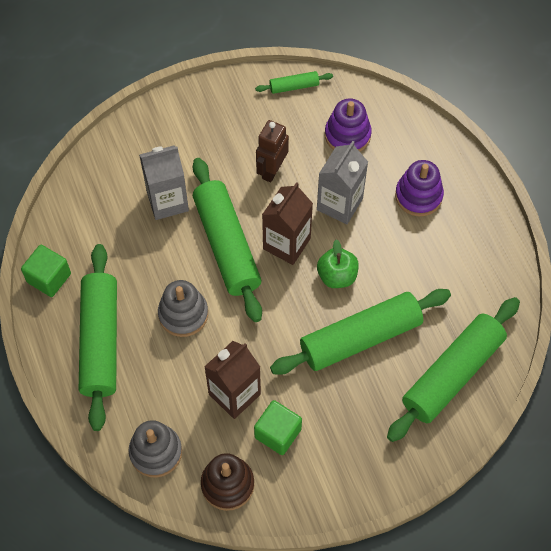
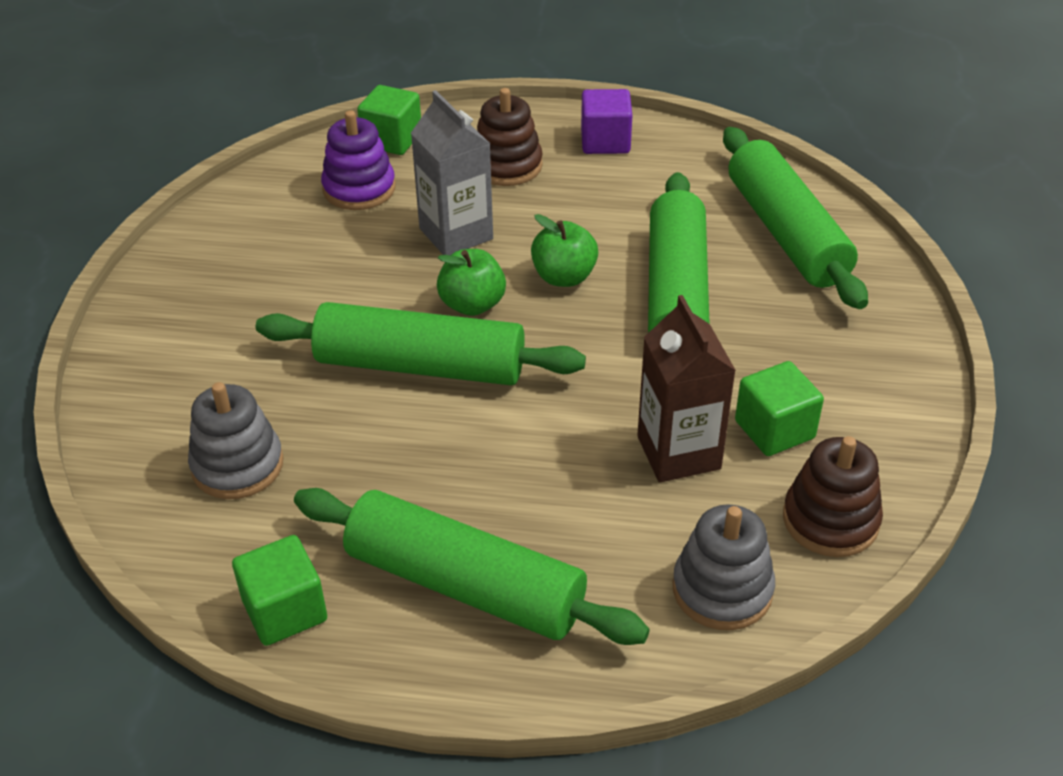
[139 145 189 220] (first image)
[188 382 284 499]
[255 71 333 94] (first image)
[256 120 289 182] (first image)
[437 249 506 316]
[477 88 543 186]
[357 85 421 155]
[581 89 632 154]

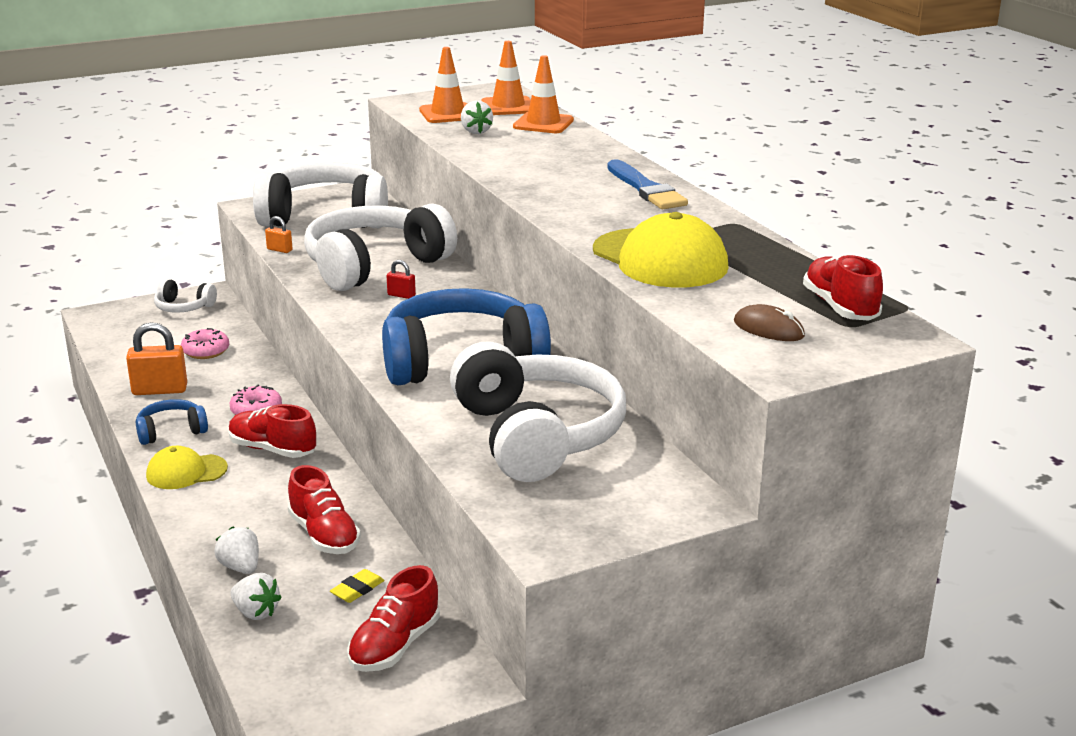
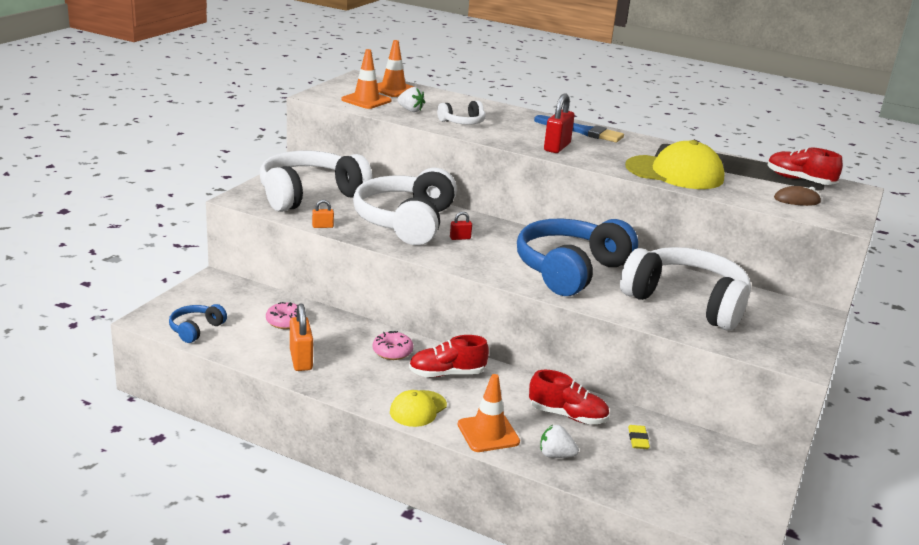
[290 303 313 371]
[169 304 227 343]
[437 101 486 124]
[230 573 282 620] (first image)
[347 565 440 672] (first image)
[458 374 520 452]
[544 93 575 153]

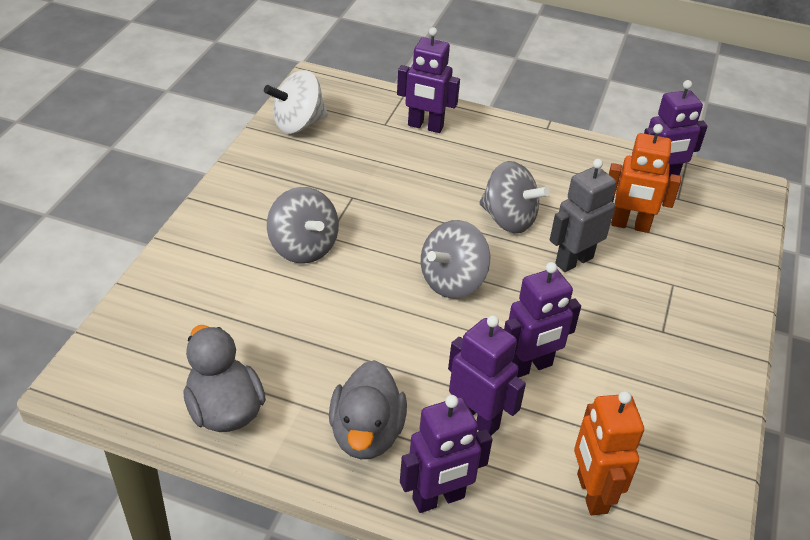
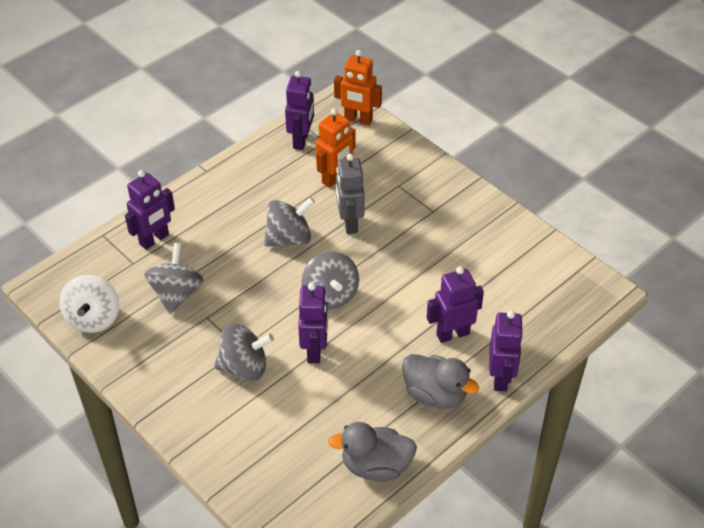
[298 283 328 363]
[334 50 382 125]
[144 243 204 314]

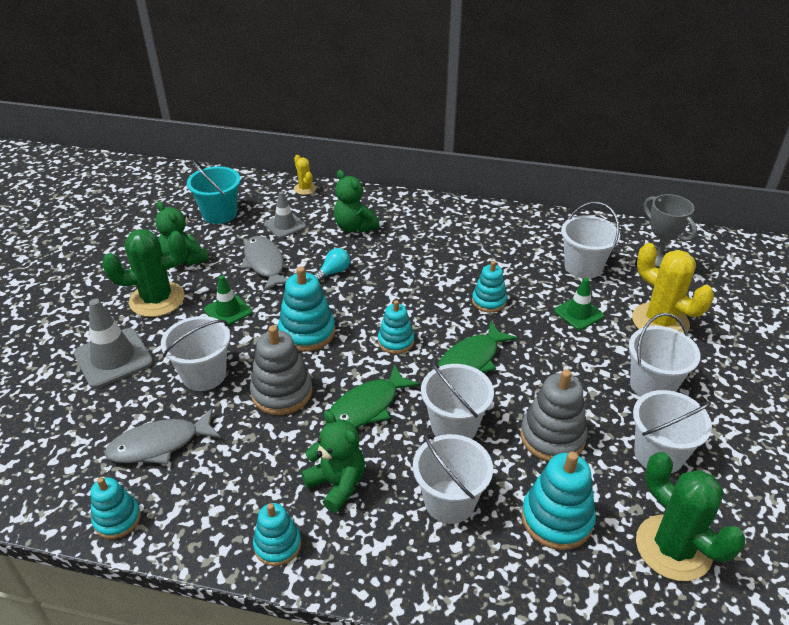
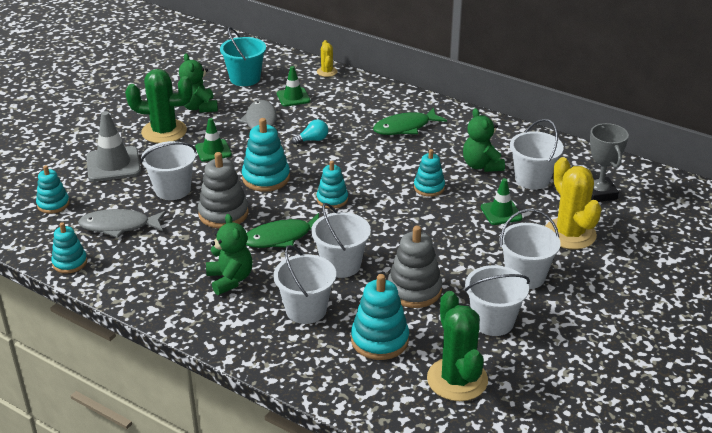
[36 165 70 214]
[277 66 310 107]
[463 108 505 172]
[373 107 447 135]

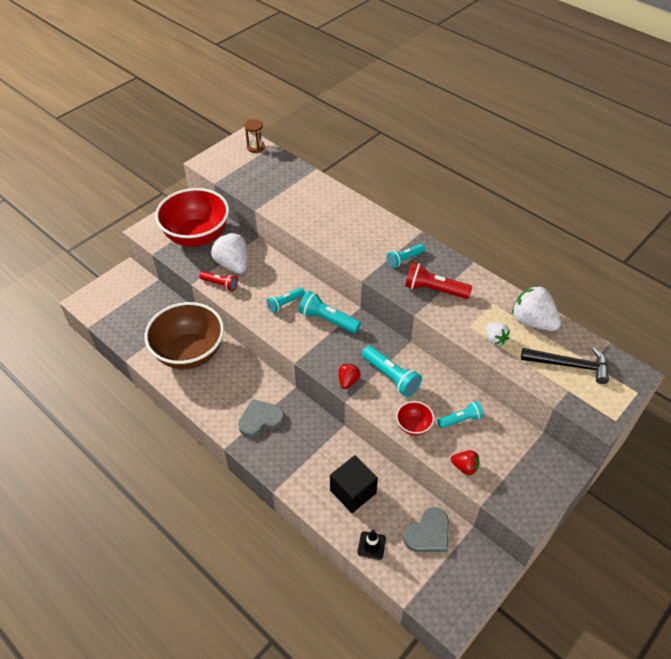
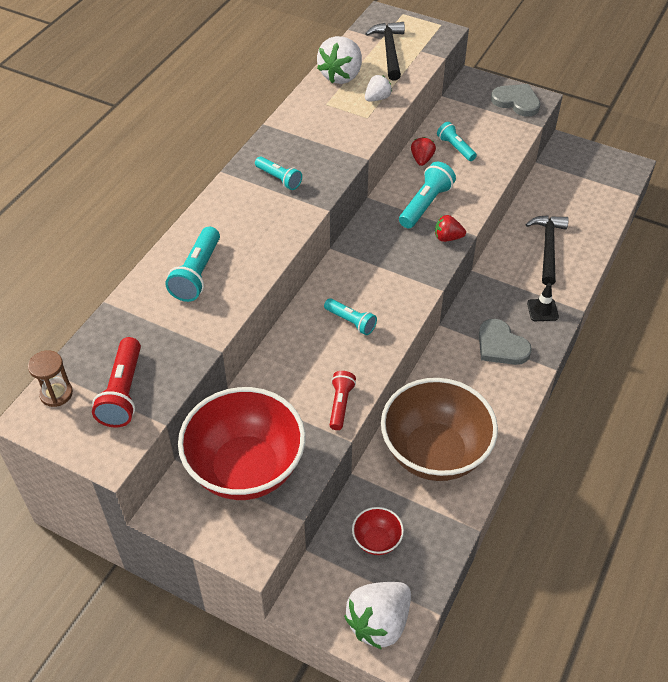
[344 582 411 650]
[165 227 220 302]
[525 215 569 285]
[527 283 559 321]
[352 507 404 555]
[491 84 540 116]
[92 337 141 428]
[411 137 436 166]

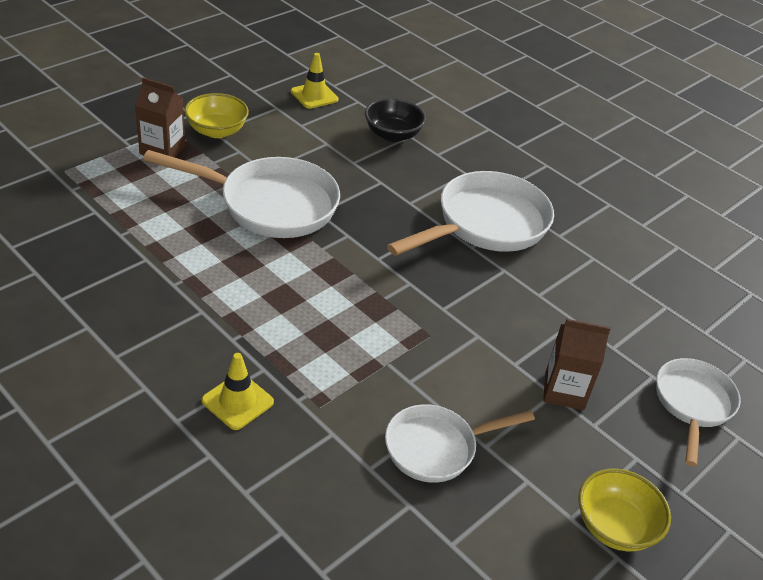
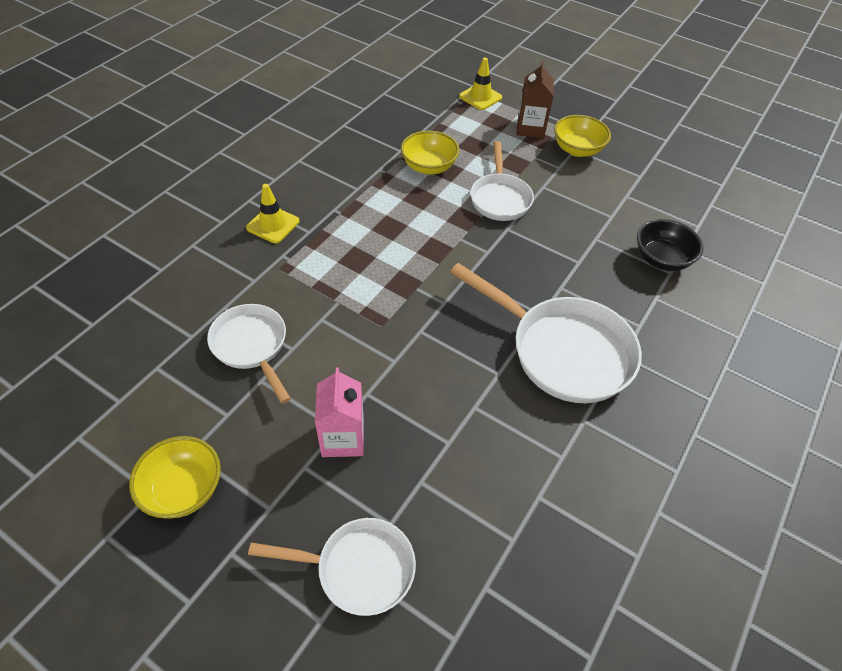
[470 141 534 221]
[459 58 502 110]
[315 367 364 457]
[401 131 460 174]

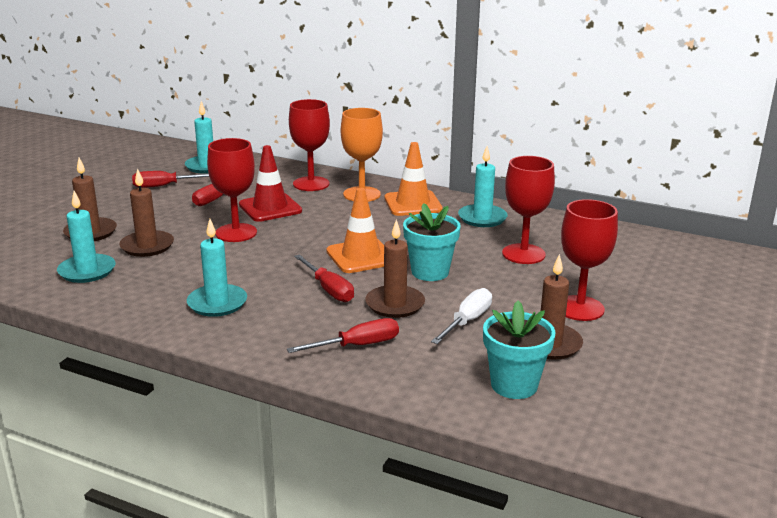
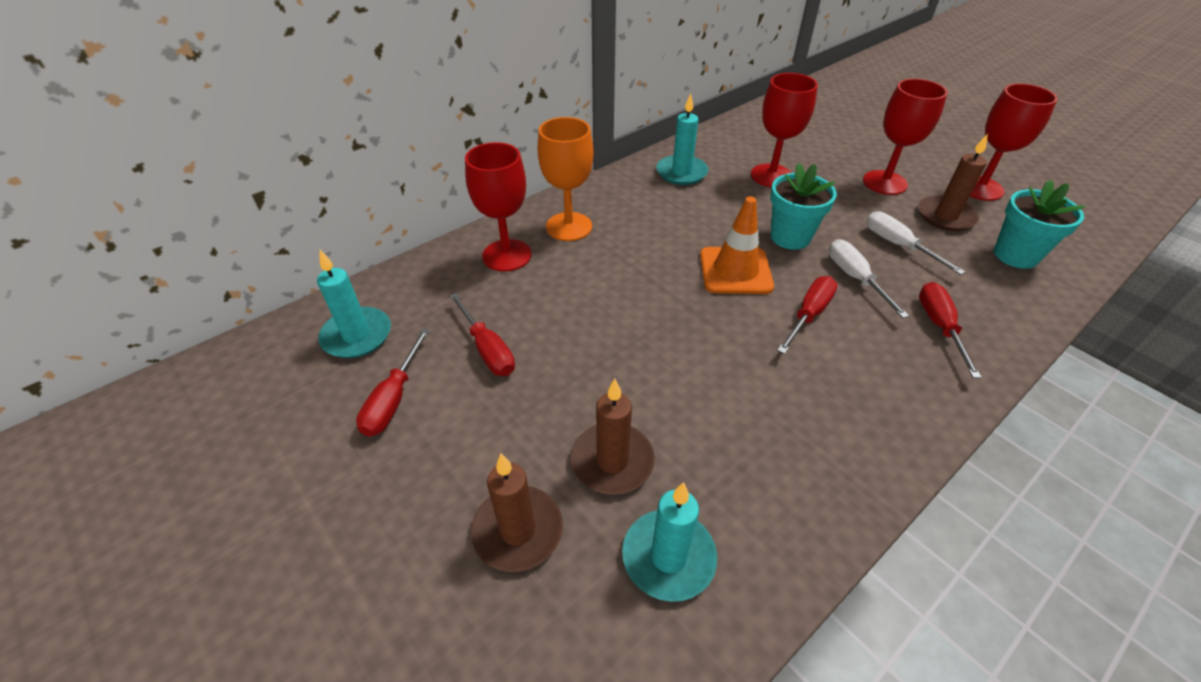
[187 219 247 317] (first image)
[970 83 1057 201]
[239 145 302 222] (first image)
[777 276 838 354]
[829 239 909 318]
[384 142 443 216] (first image)

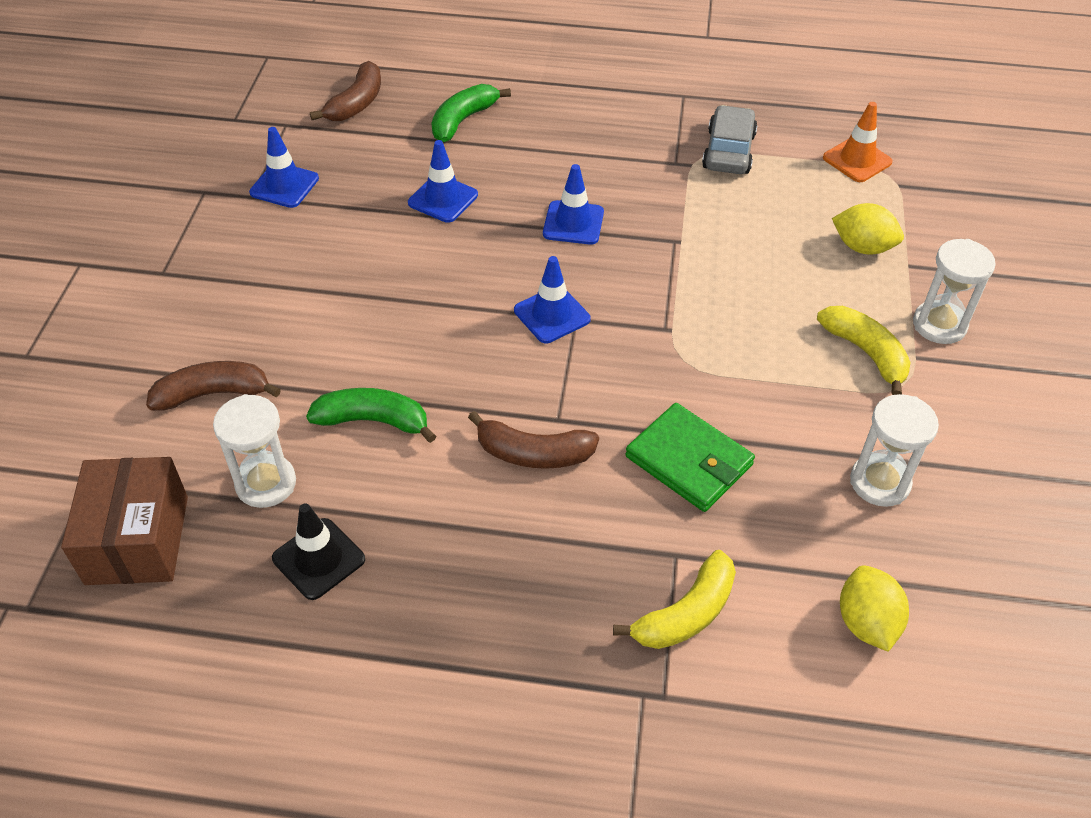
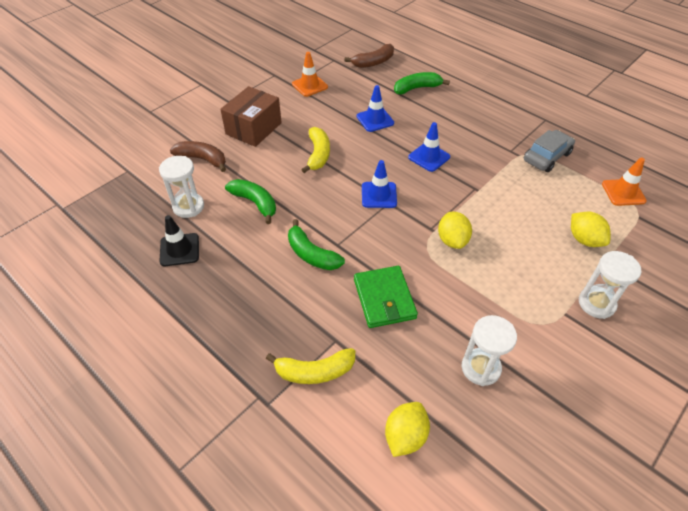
[220 86 282 147]
[292 52 328 97]
[288 219 345 270]
[301 127 330 173]
[438 212 472 249]

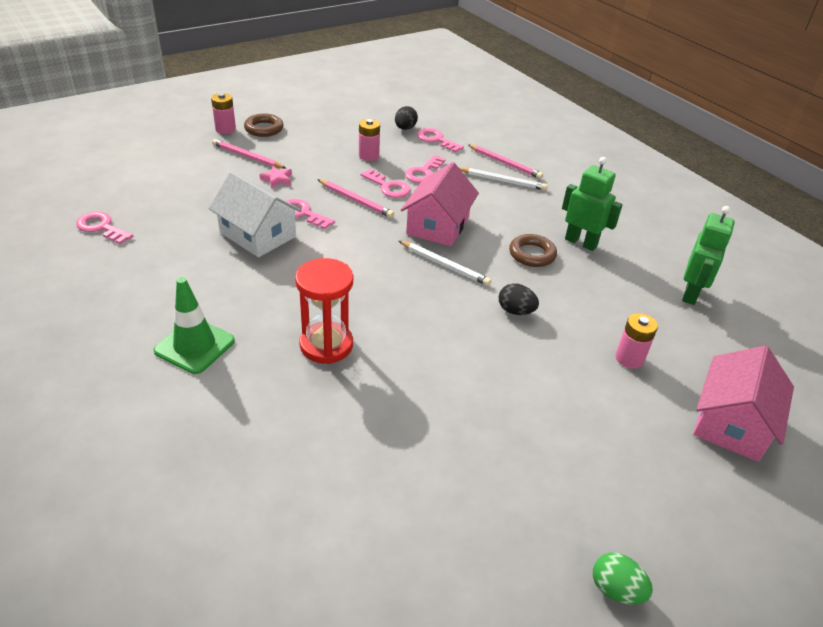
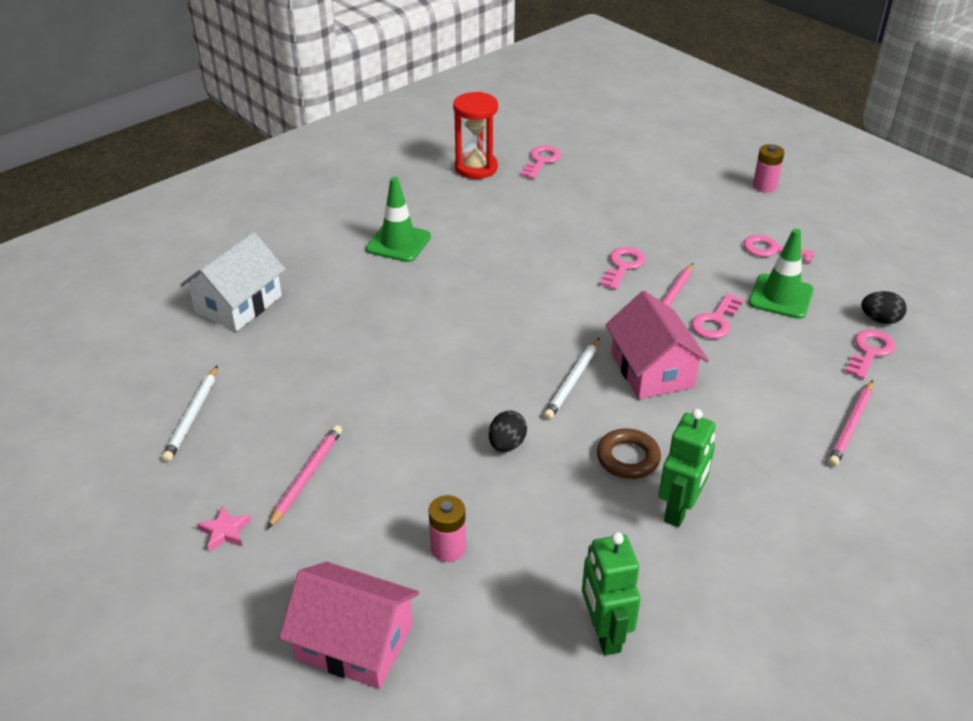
[180 232 286 331]
[267 425 342 529]
[244 113 284 137] (first image)
[197 506 251 552]
[453 92 498 179]
[749 229 814 319]
[605 291 709 399]
[744 235 815 263]
[162 366 217 462]
[593 553 653 605] (first image)
[582 532 641 655]

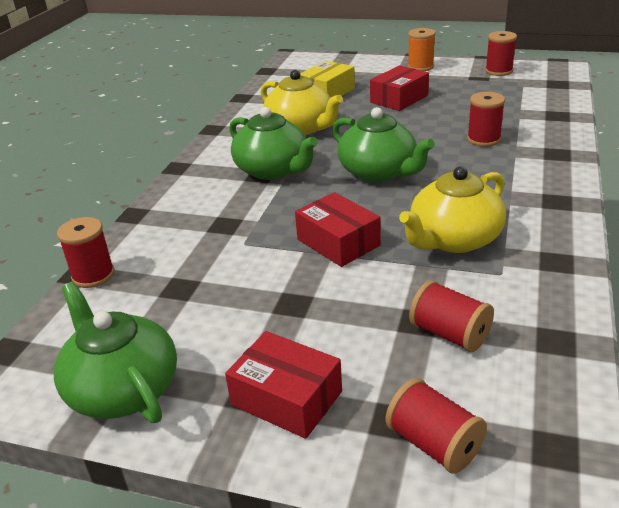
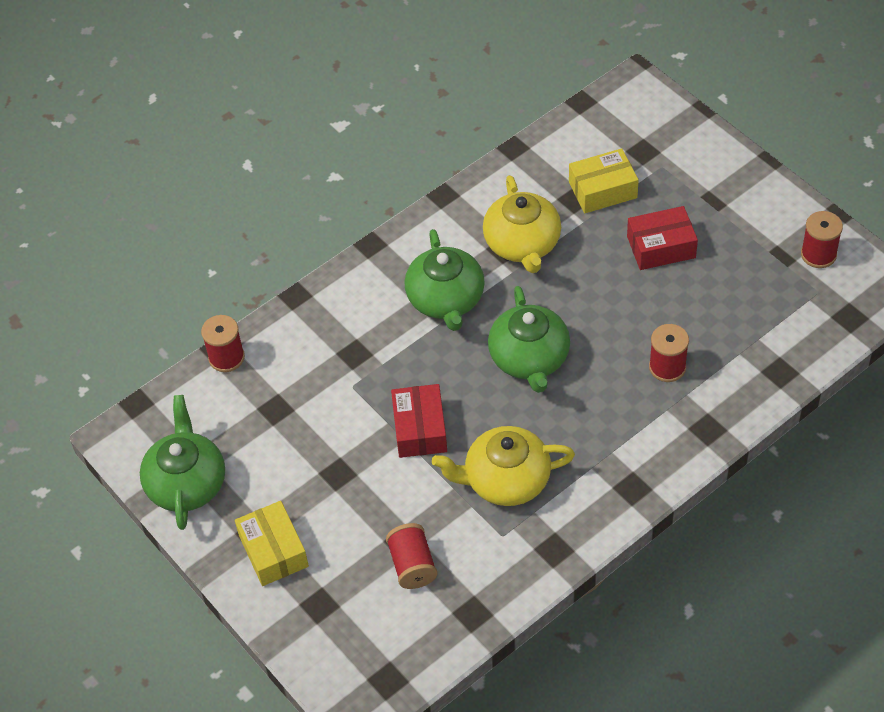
[235 501 309 586]
[386 378 487 474] (first image)
[408 28 436 71] (first image)

